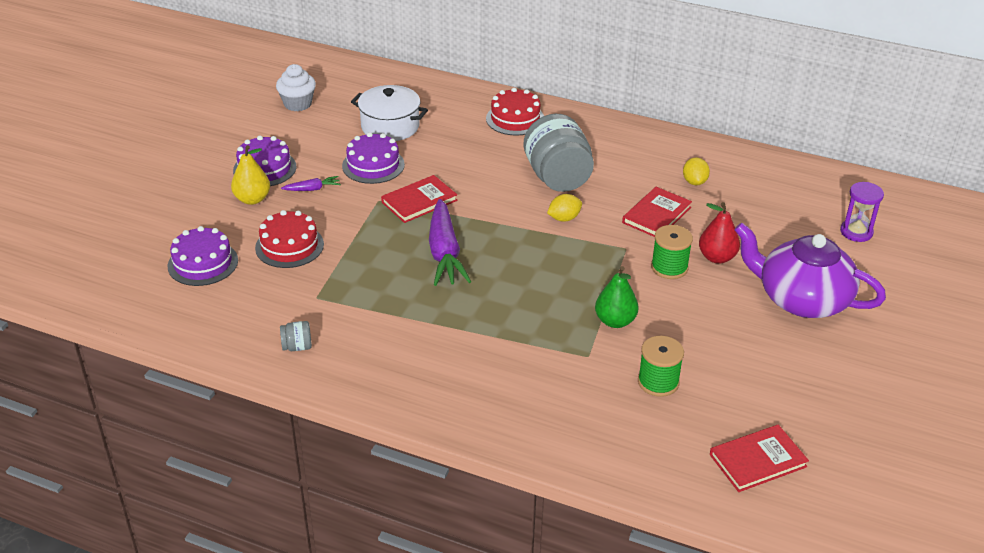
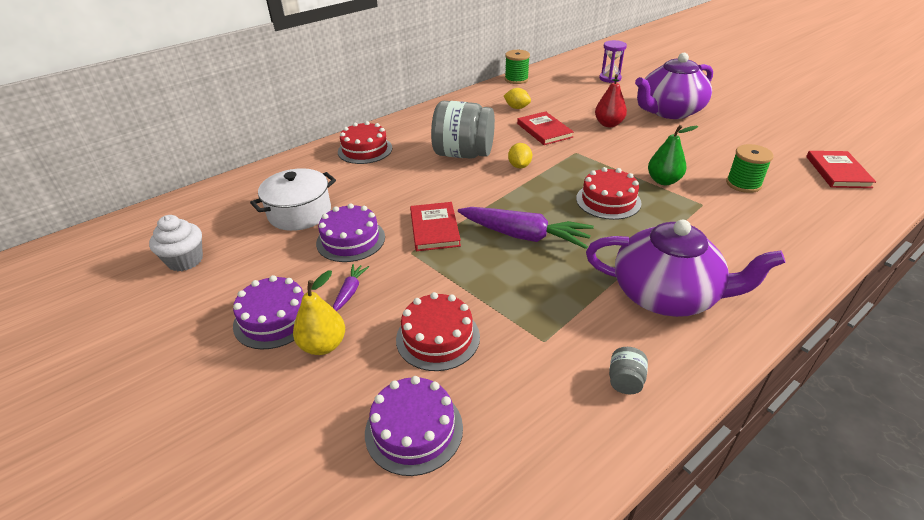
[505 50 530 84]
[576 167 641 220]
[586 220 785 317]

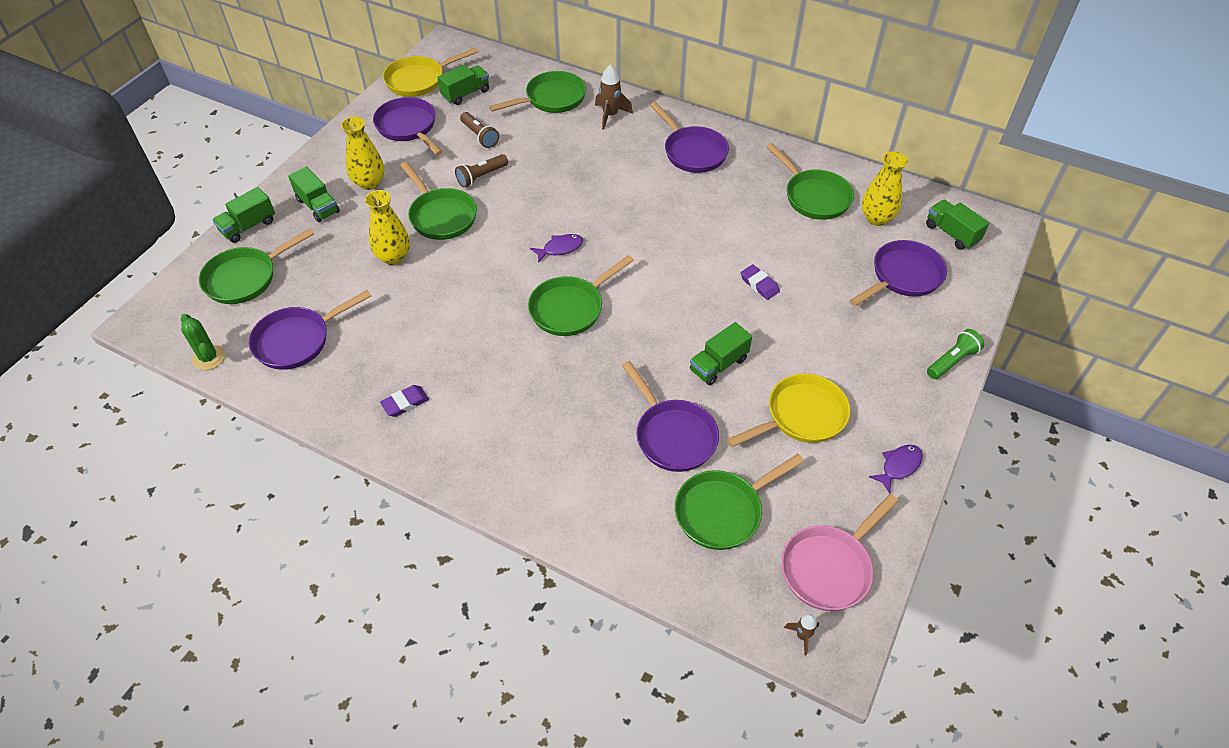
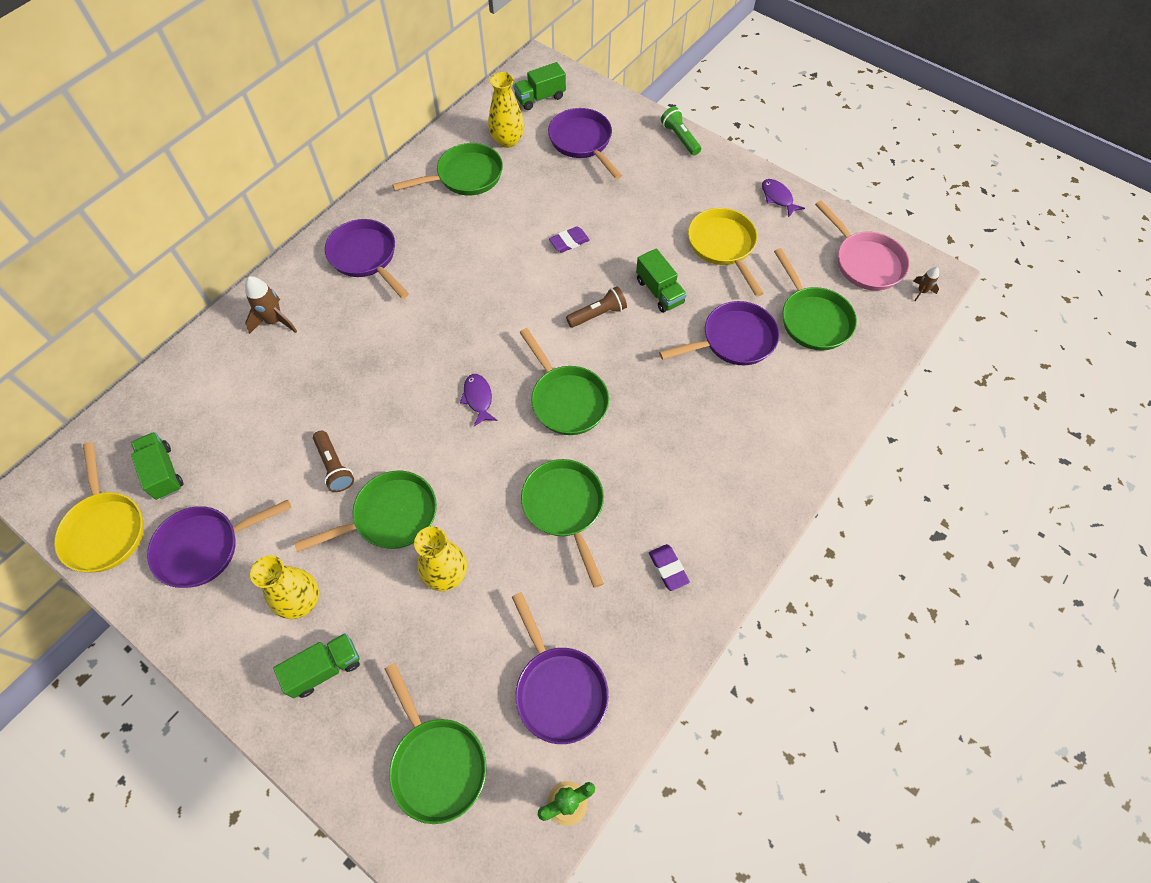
[212 187 275 243] (first image)
[566 286 627 328]
[521 459 604 588]
[325 219 409 299]

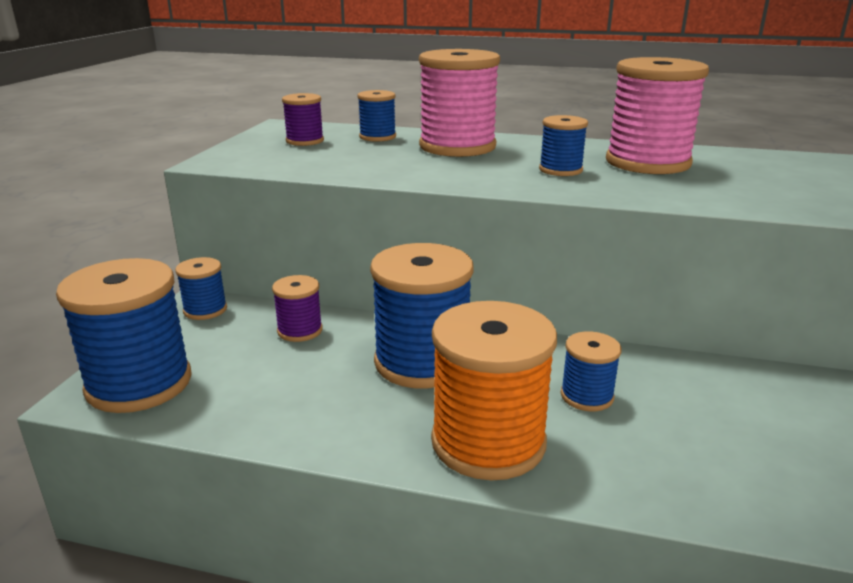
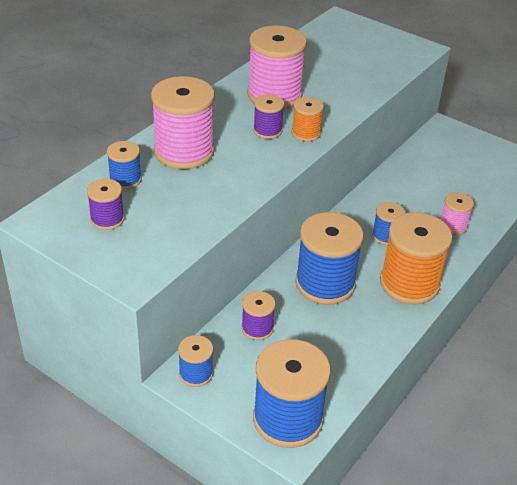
[253 94 284 139]
[292 97 324 141]
[440 192 474 235]

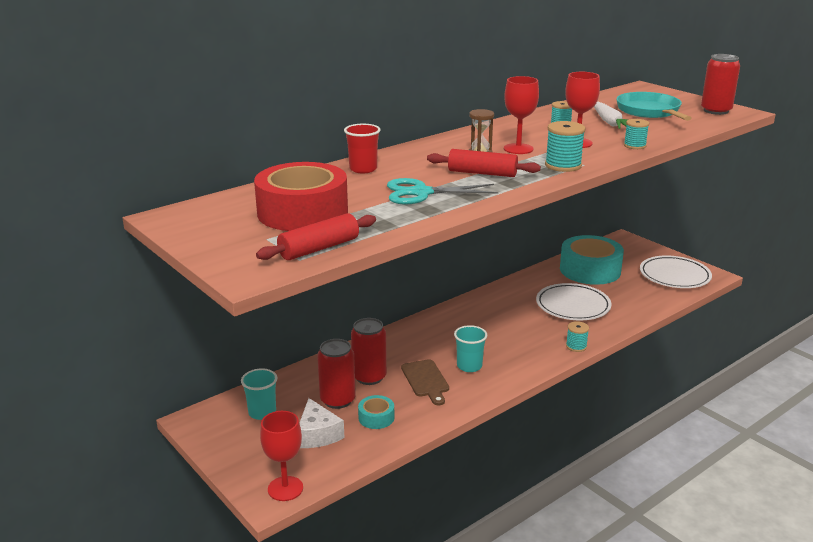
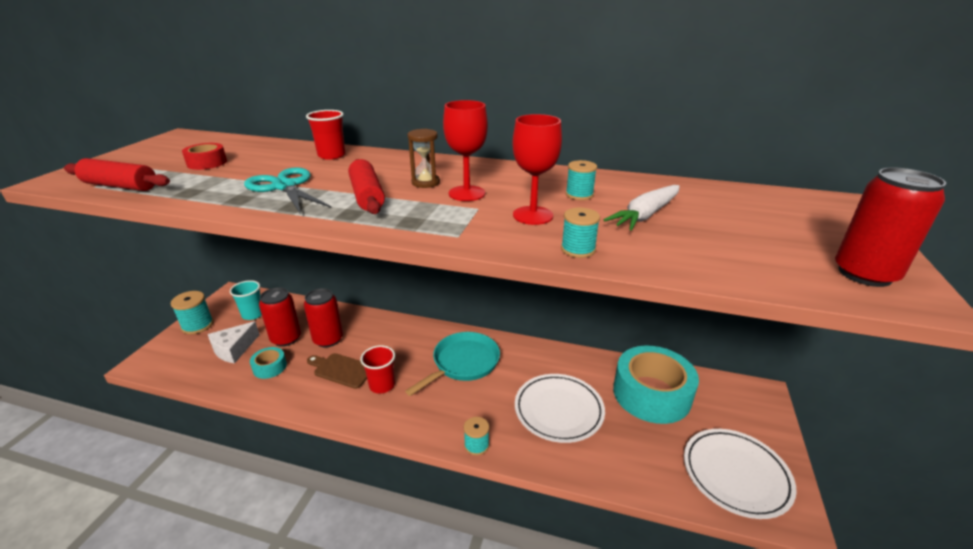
[182 143 227 170]
[260 411 303 501] (first image)
[307 353 367 389]
[360 345 395 394]
[171 291 214 334]
[405 332 500 396]

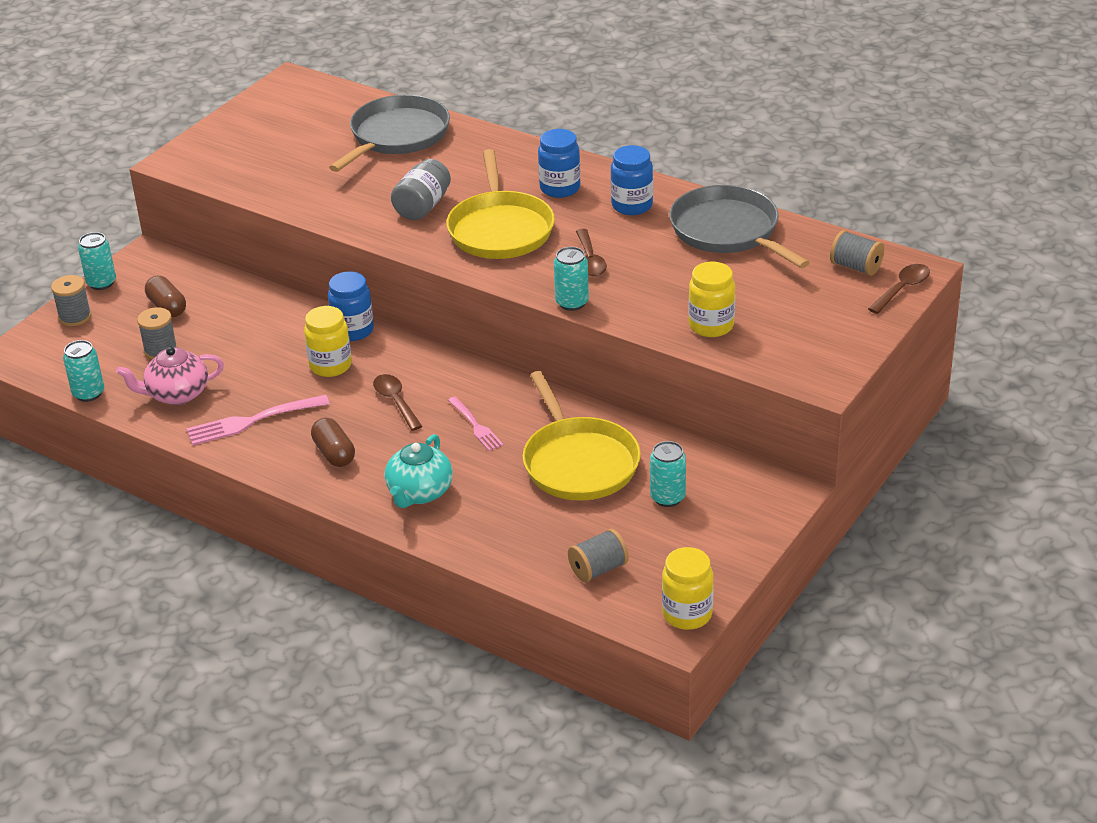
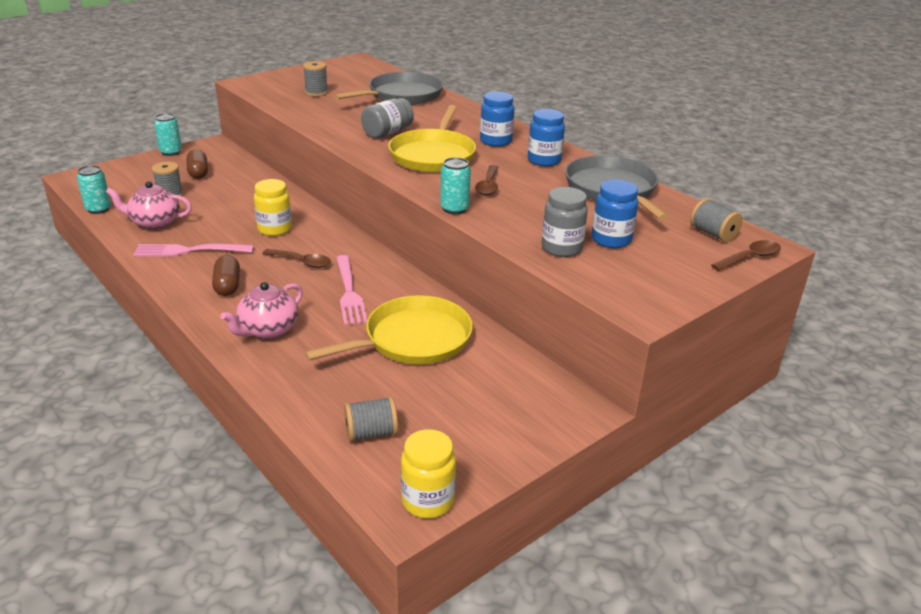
[303 61 328 96]
[592 180 638 248]
[262 249 331 268]
[221 282 303 339]
[336 255 367 326]
[305 295 473 365]
[650 441 686 507] (first image)
[542 187 588 257]

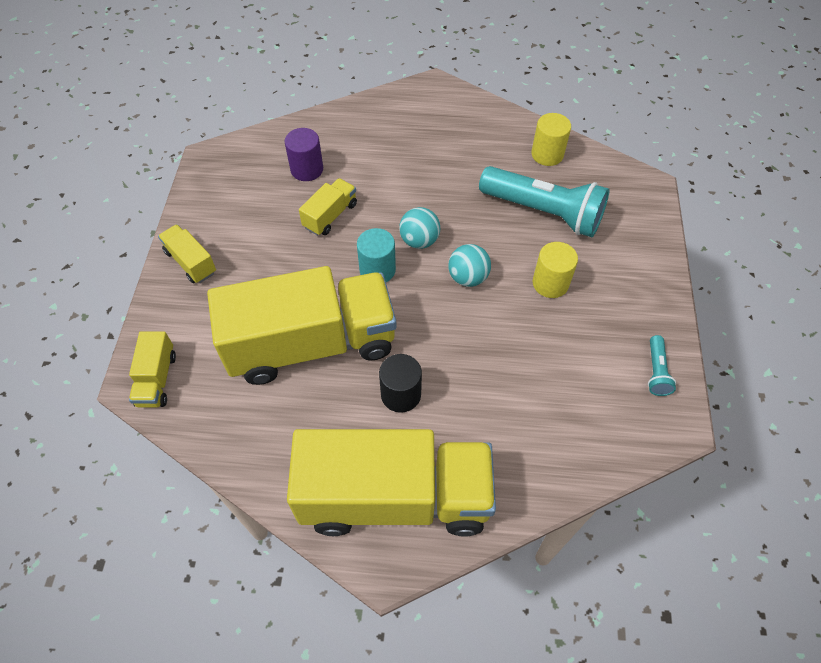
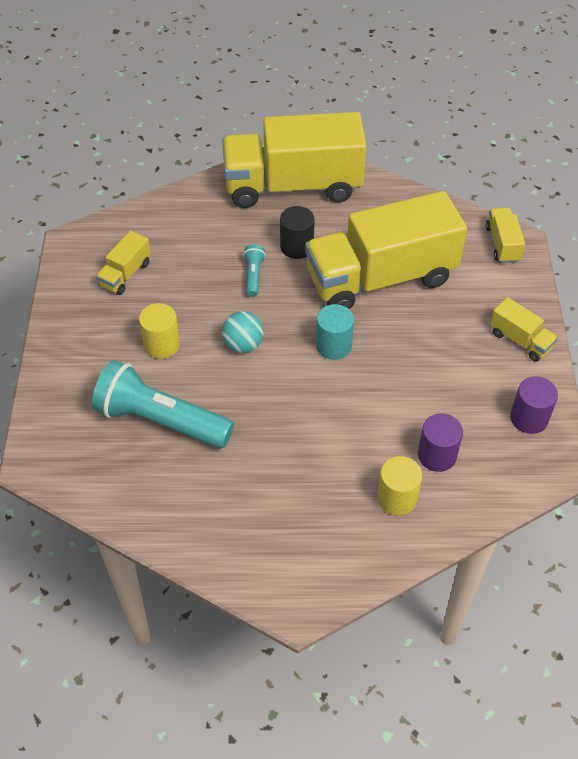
[96 231 151 295]
[399 207 440 249] (first image)
[377 456 422 516]
[243 244 266 297]
[510 376 558 434]

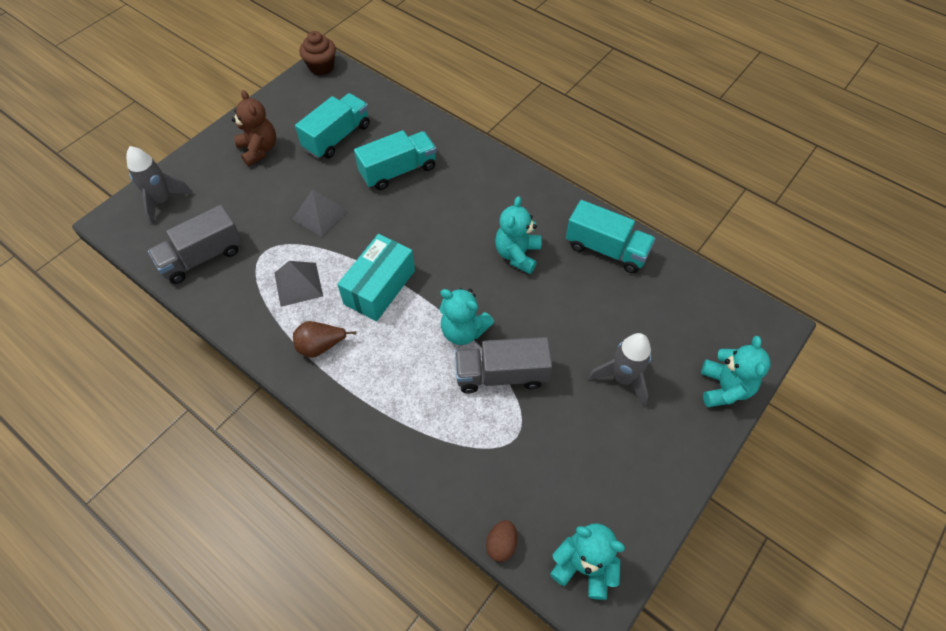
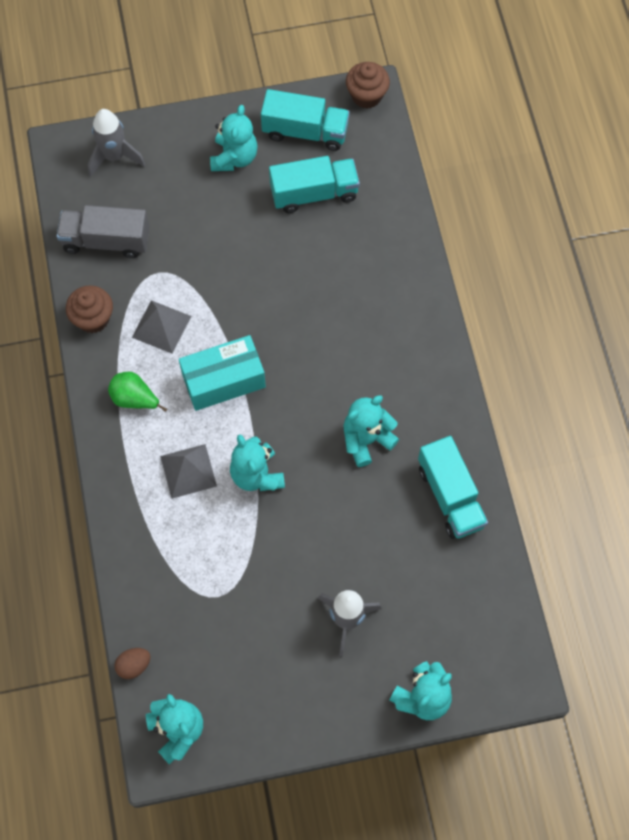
[210 105 258 171]
[160 444 217 499]
[108 371 167 412]
[261 89 350 151]
[455 337 552 393] (first image)
[66 285 113 333]

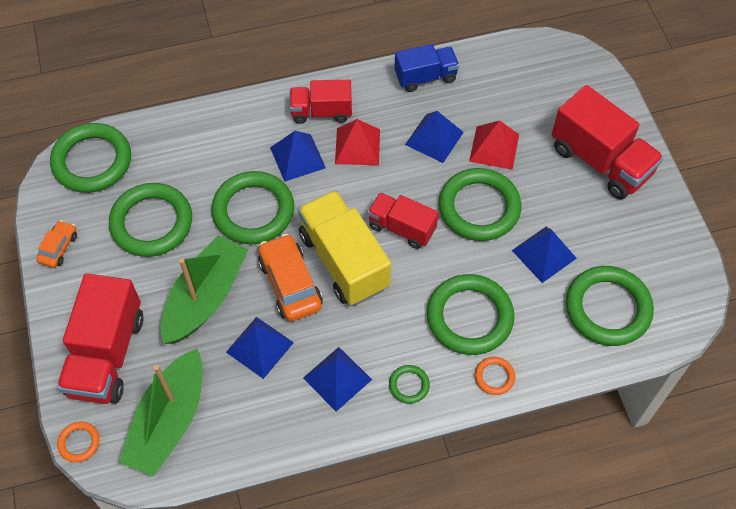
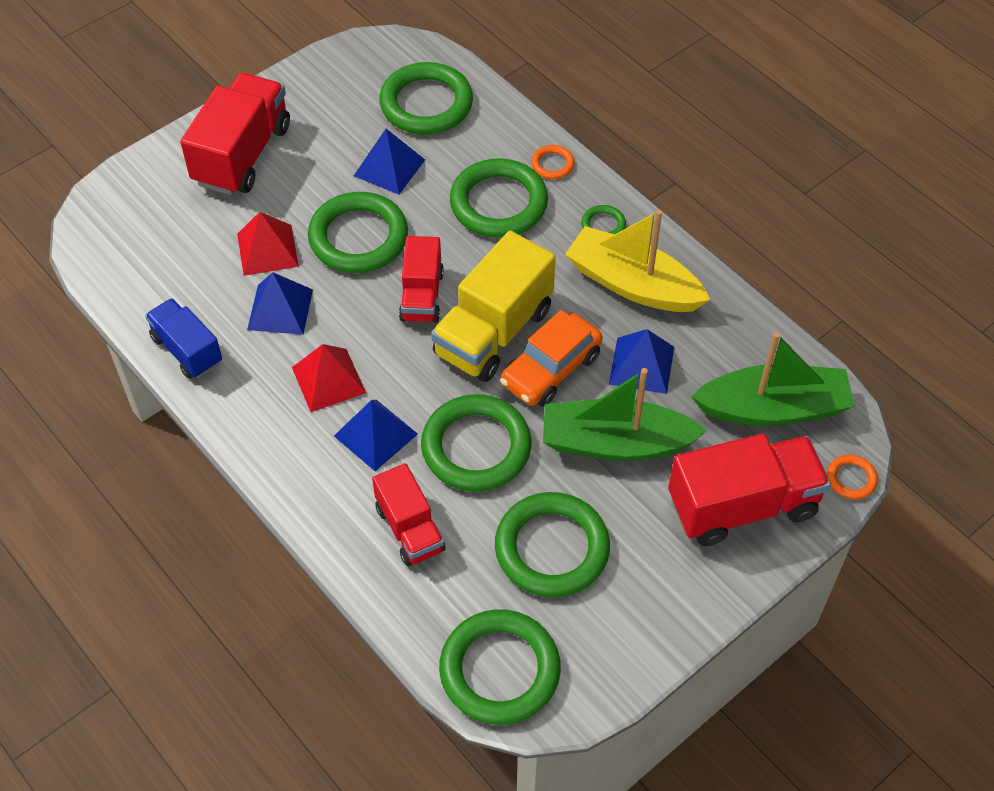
[37 220 77 268] (first image)
[372 463 445 566]
[565 210 710 312]

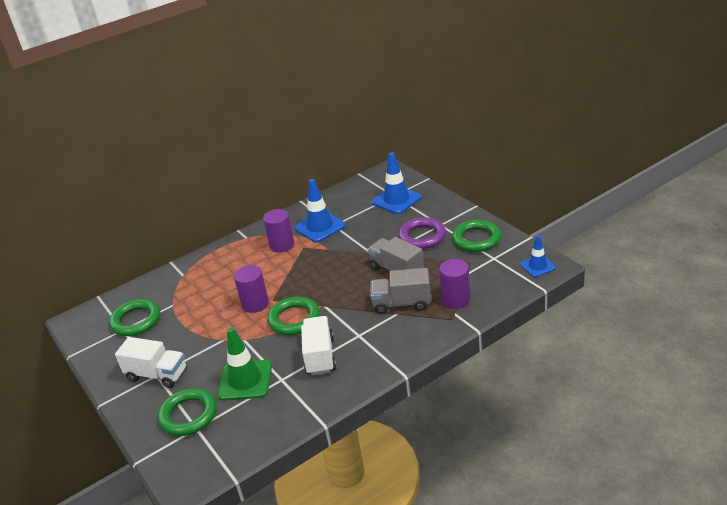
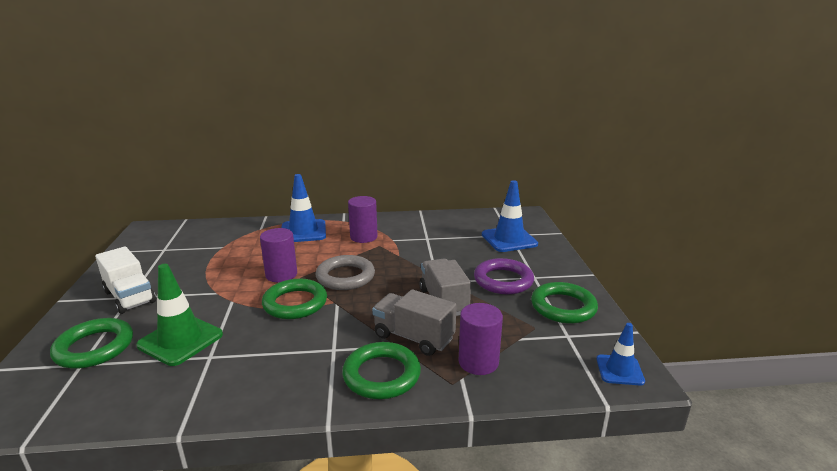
[342 342 421 399]
[282 174 326 242]
[301 316 336 375] (first image)
[316 255 375 290]

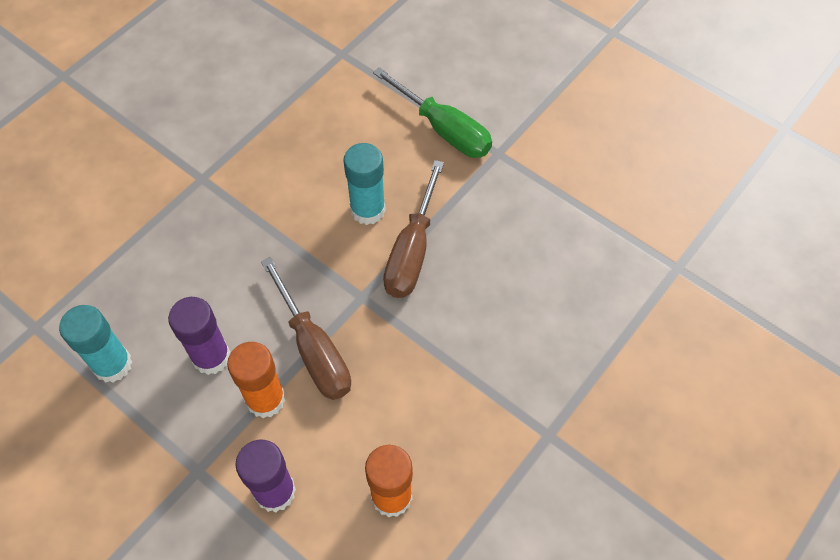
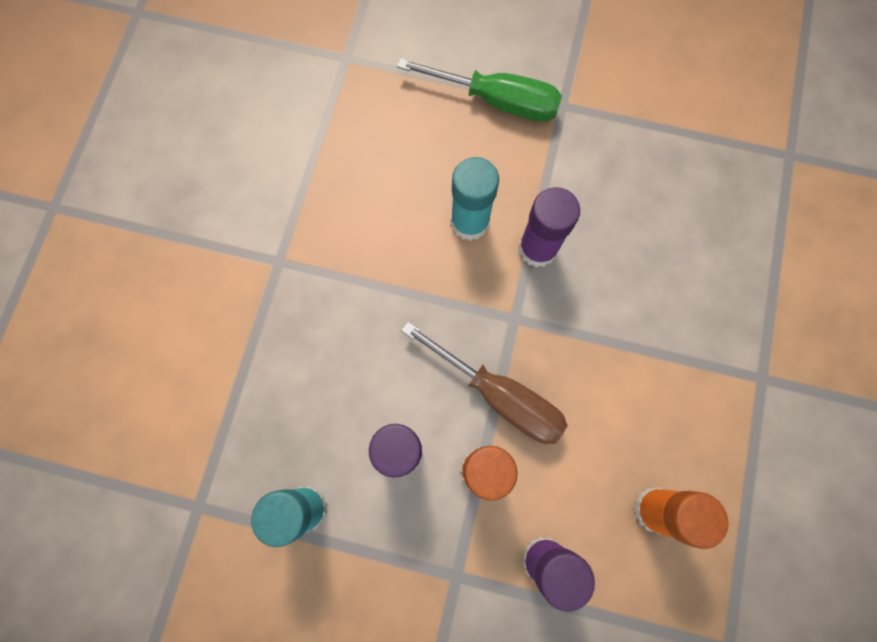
[518 187 580 267]

